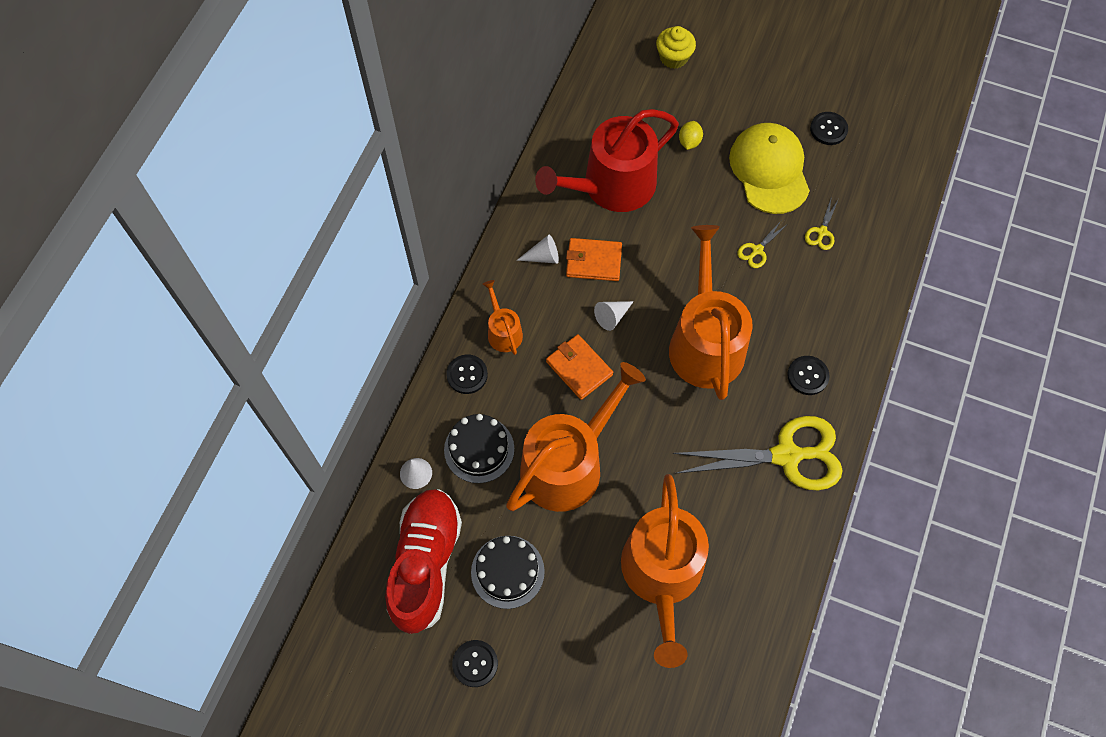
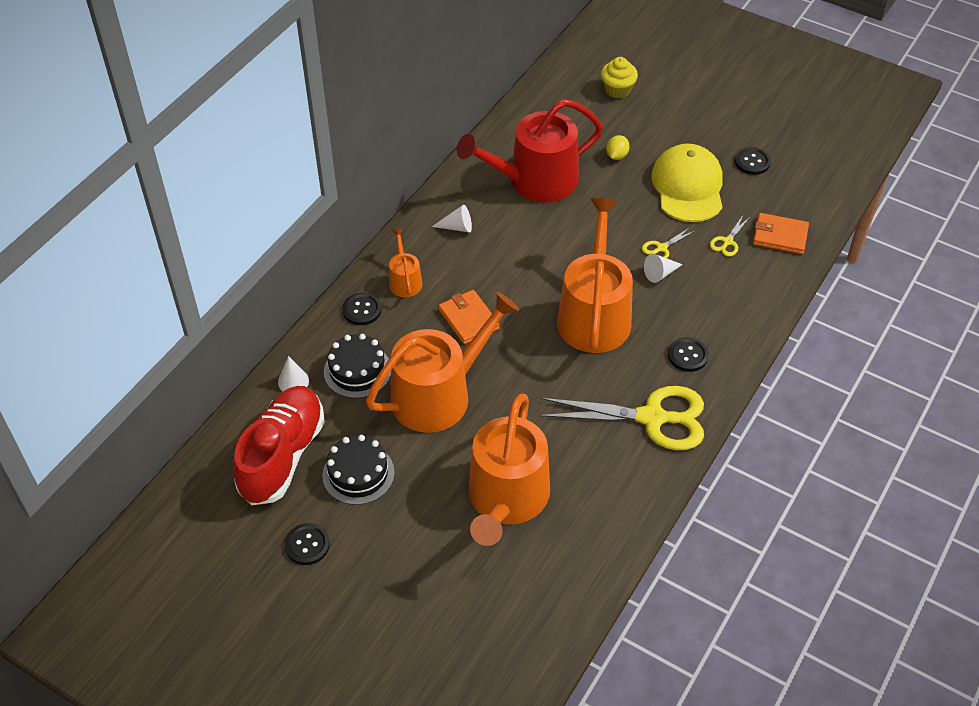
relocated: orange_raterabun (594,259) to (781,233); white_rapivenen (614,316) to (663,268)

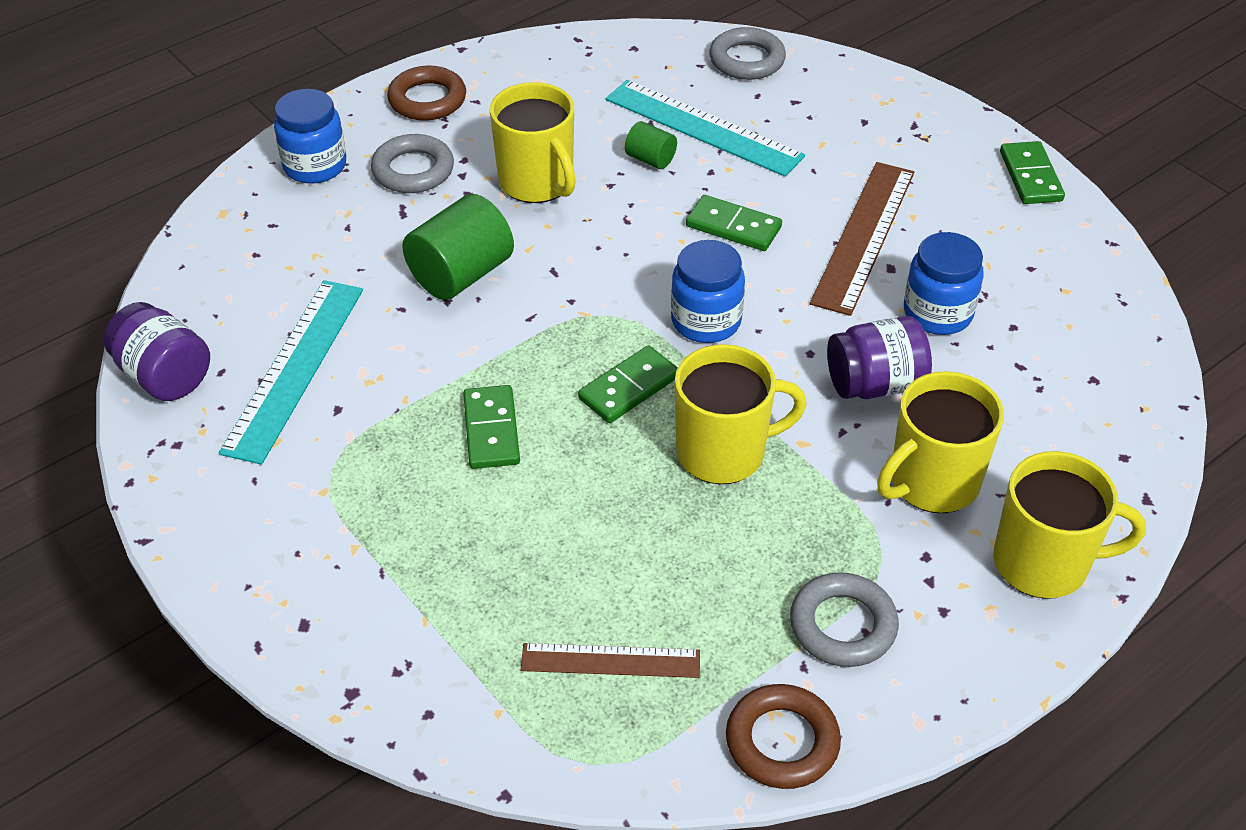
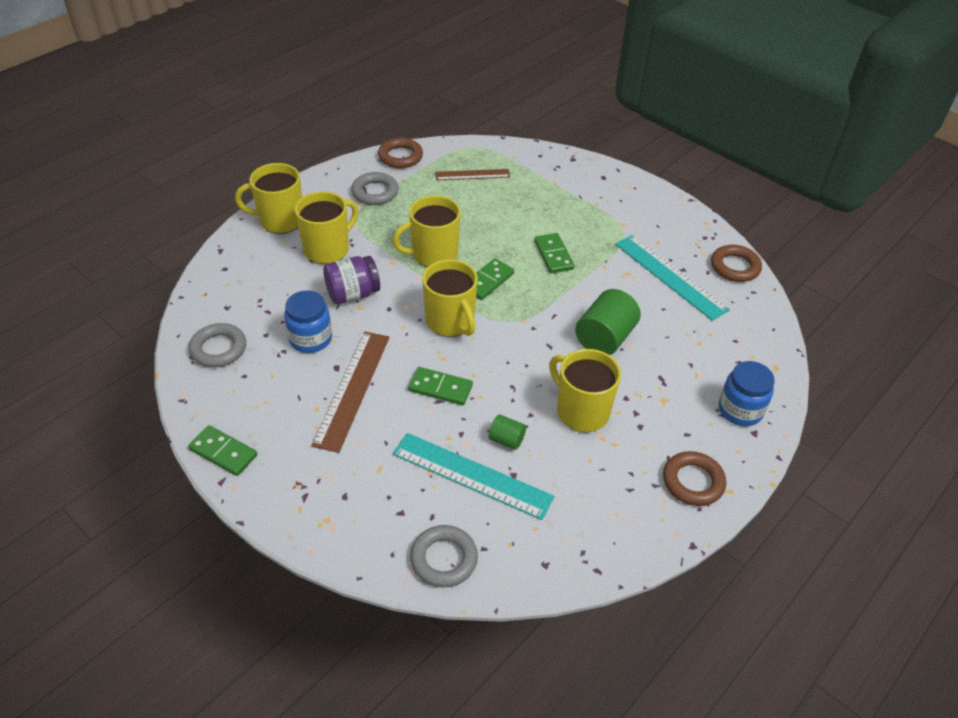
relocated: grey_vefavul (412,163) to (217,345)
exchanged: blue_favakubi (708,291) to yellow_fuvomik (450,298); purple_favakubi (157,351) to brown_vefavul (736,263)
spun: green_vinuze (1032,172) = (222,450) 45 degrees counterclockwise; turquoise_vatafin (291,372) = (672,278) 45 degrees counterclockwise

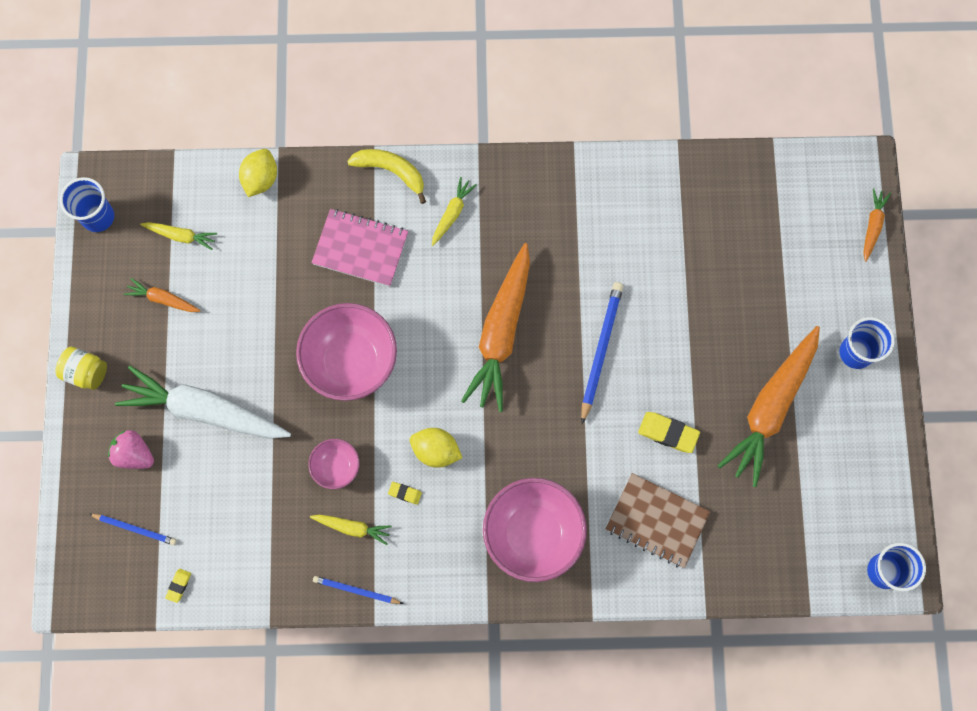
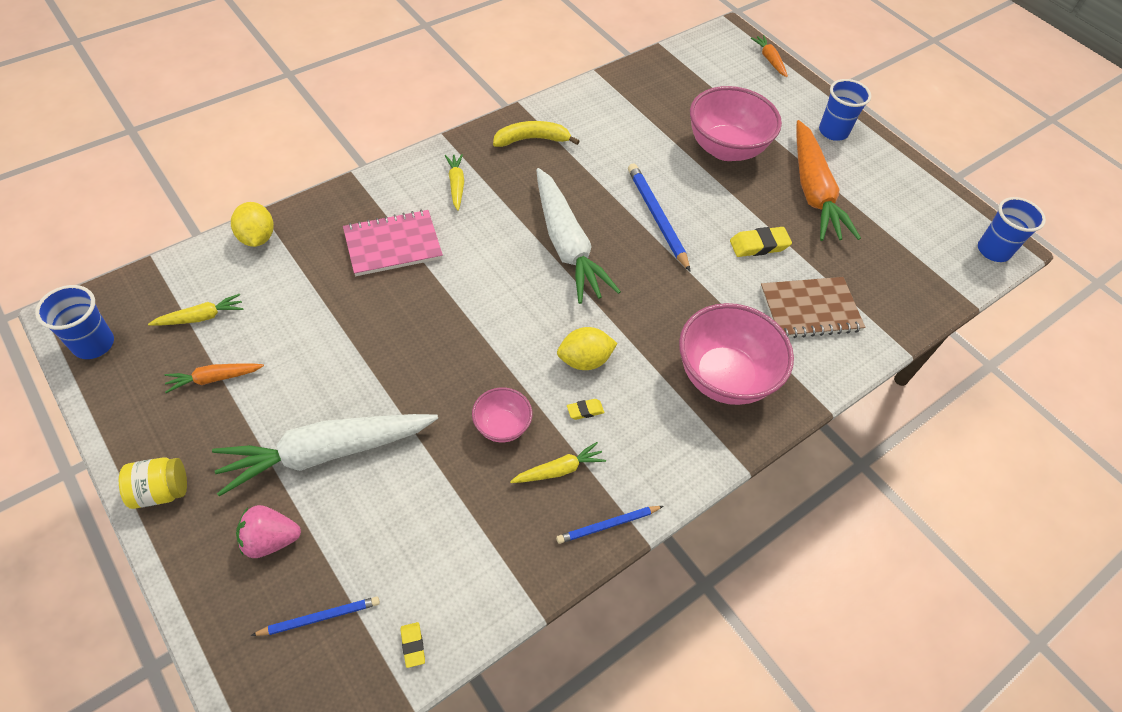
relocated: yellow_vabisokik (386,176) to (536,134); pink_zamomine (346,352) to (736,123)
colour: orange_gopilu (495,327) to white_gopilu (578,236)

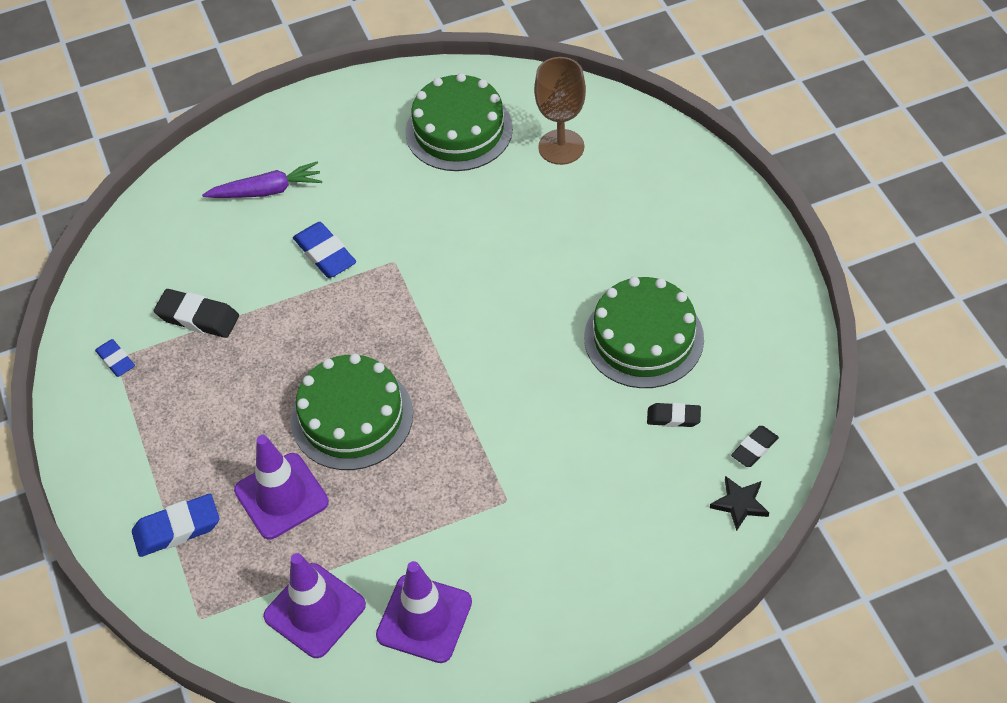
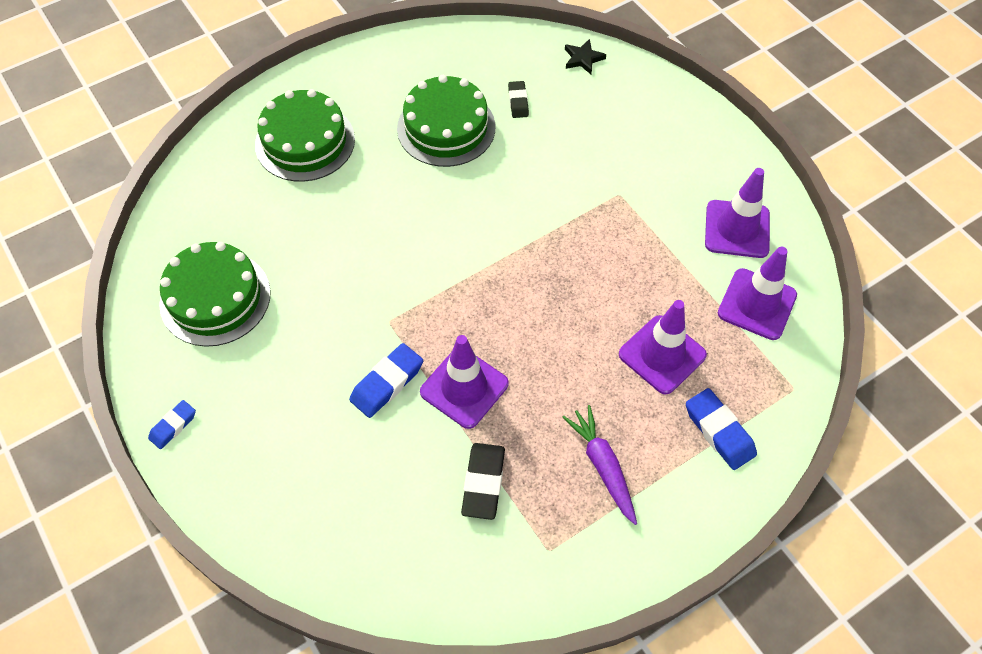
missing: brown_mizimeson (560,111); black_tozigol (755,446)
appeared: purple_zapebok (464,382)
relocated: purple_gopilu (262,179) to (600,465); blue_tozigol (115,358) to (172,424); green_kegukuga (352,412) to (305,135)

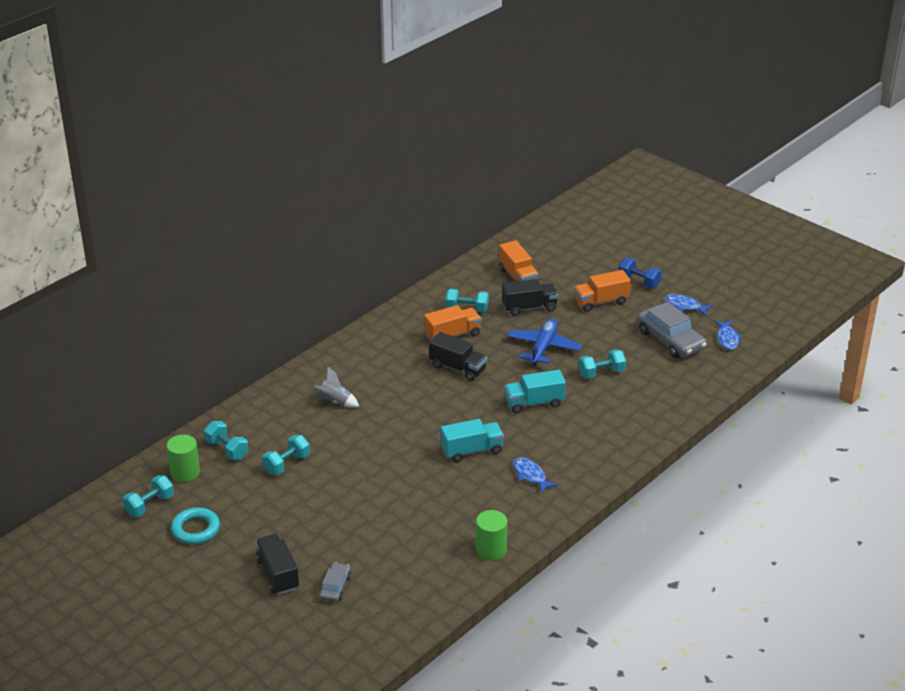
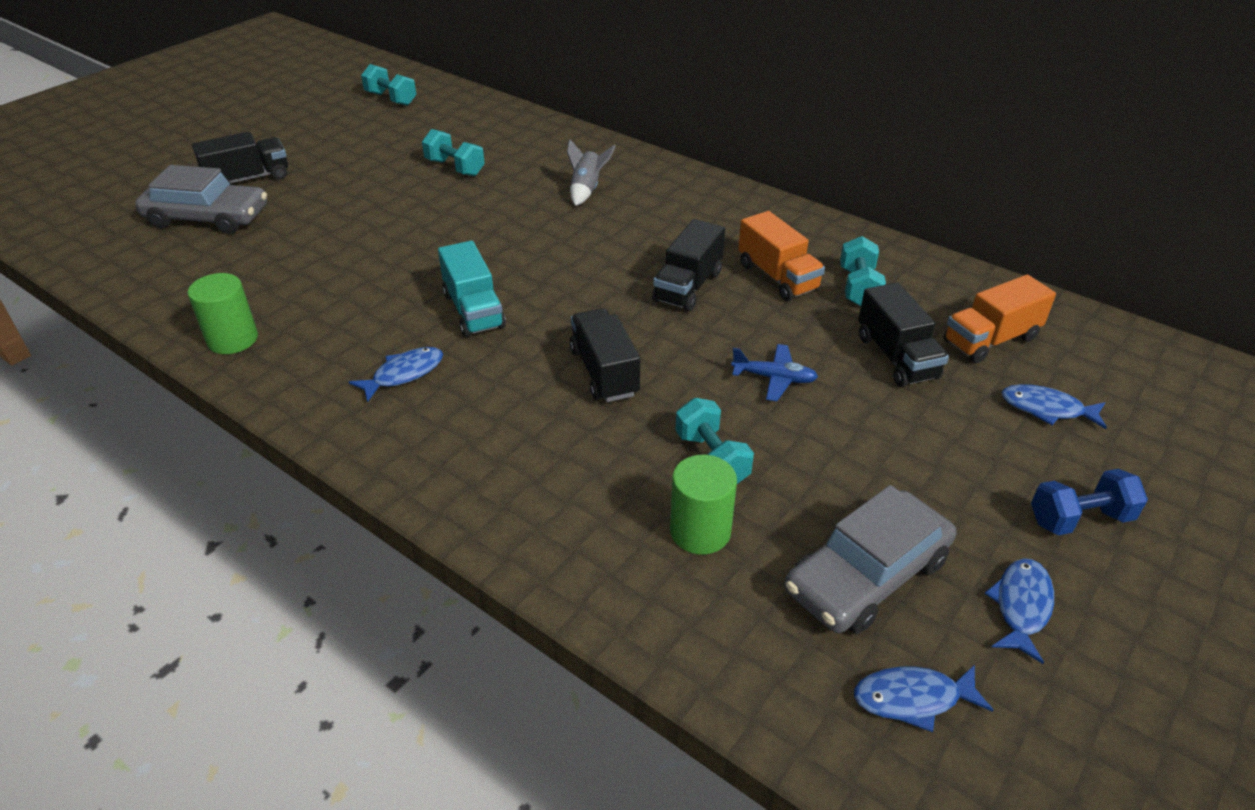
missing: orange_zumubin (602,291); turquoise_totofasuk (226,440); turquoise_vefavul (195,526)
appeared: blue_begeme (1054,406)
relocated: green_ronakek (183,458) to (703,504)
colour: turquoise_zumubin (535,391) to black_zumubin (605,355)
spun: blue_totofasuk (640,273) = (1089,502) 45 degrees clockwise
size: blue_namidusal (544,342) = (774,372) x0.60; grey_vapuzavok (335,582) = (201,199) x1.89

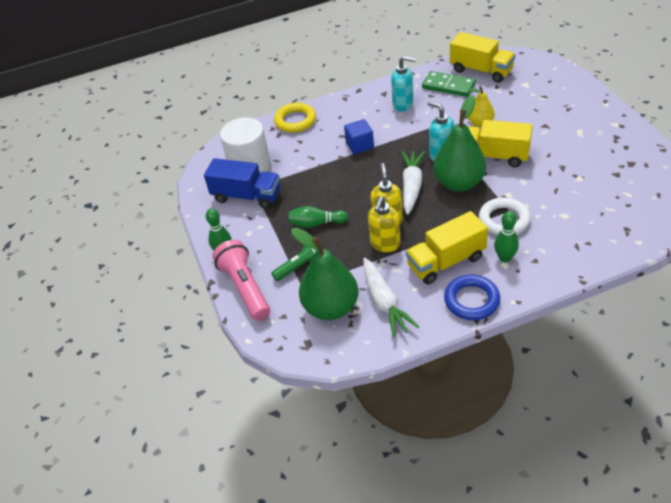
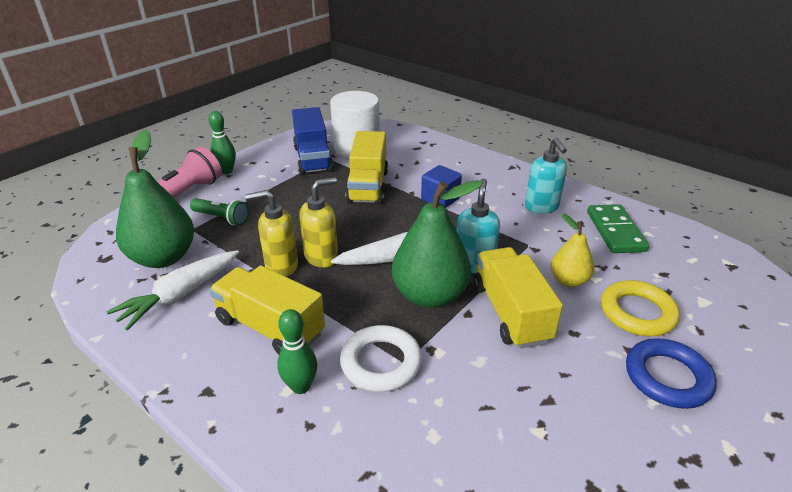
missing: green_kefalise (318,217)
relocated: yellow_zumubin (483,57) to (366,168); yellow_vefavul (295,118) to (640,308); blue_vefavul (472,297) to (671,374)

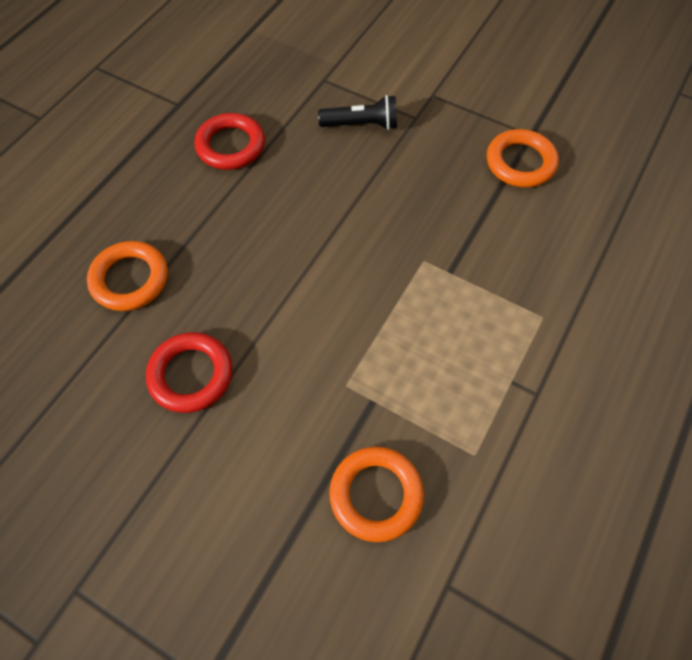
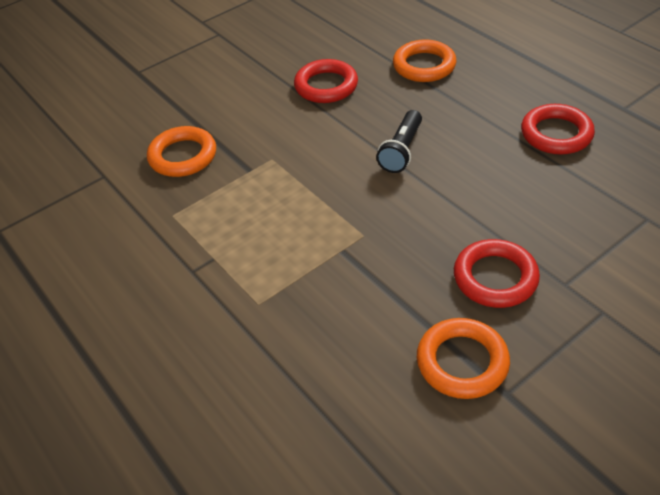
appeared: red_vefavul (497,273)
relocated: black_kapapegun (357,112) to (399,141)

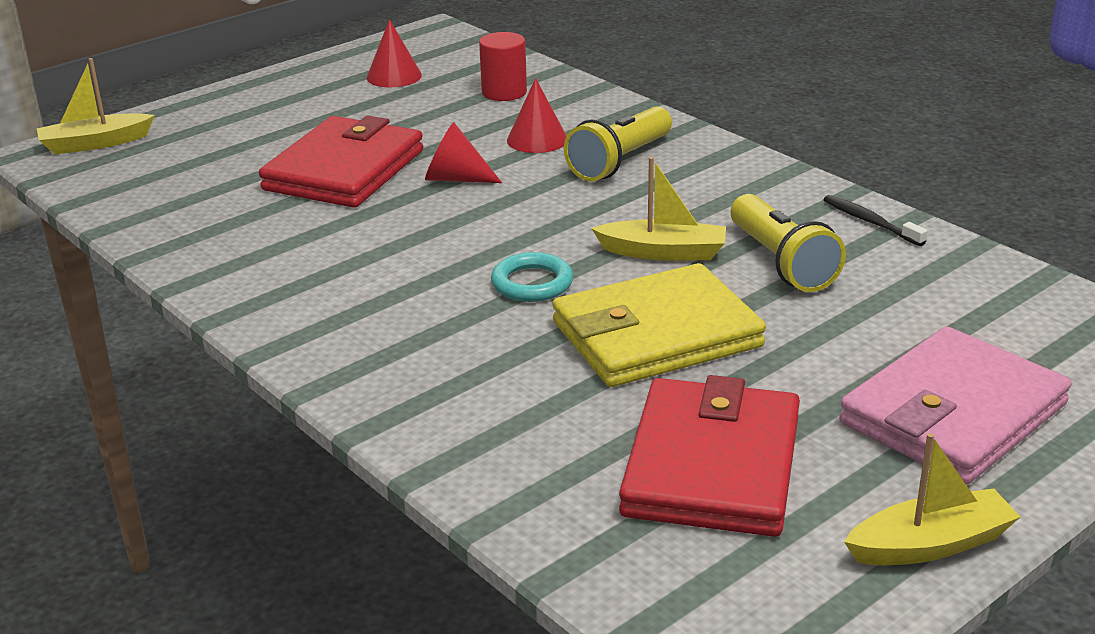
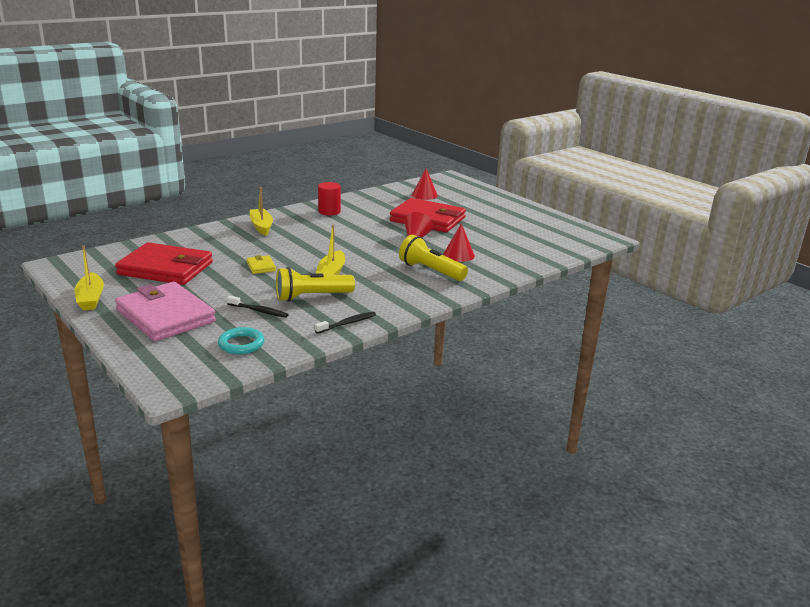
appeared: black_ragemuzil (258,307)
relocated: red_rapivenen (394,53) to (425,184); red_ronakek (503,66) to (329,198); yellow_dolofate (96,106) to (261,211); turquoise_vefavul (532,277) to (241,340)
size: yellow_raterabun (659,325) = (261,264) x0.41

